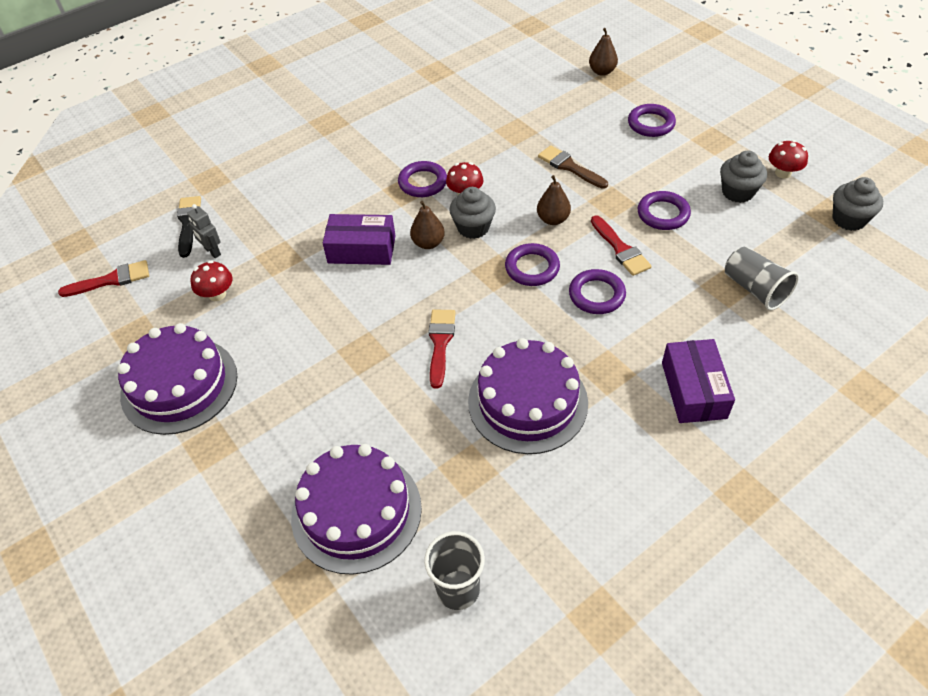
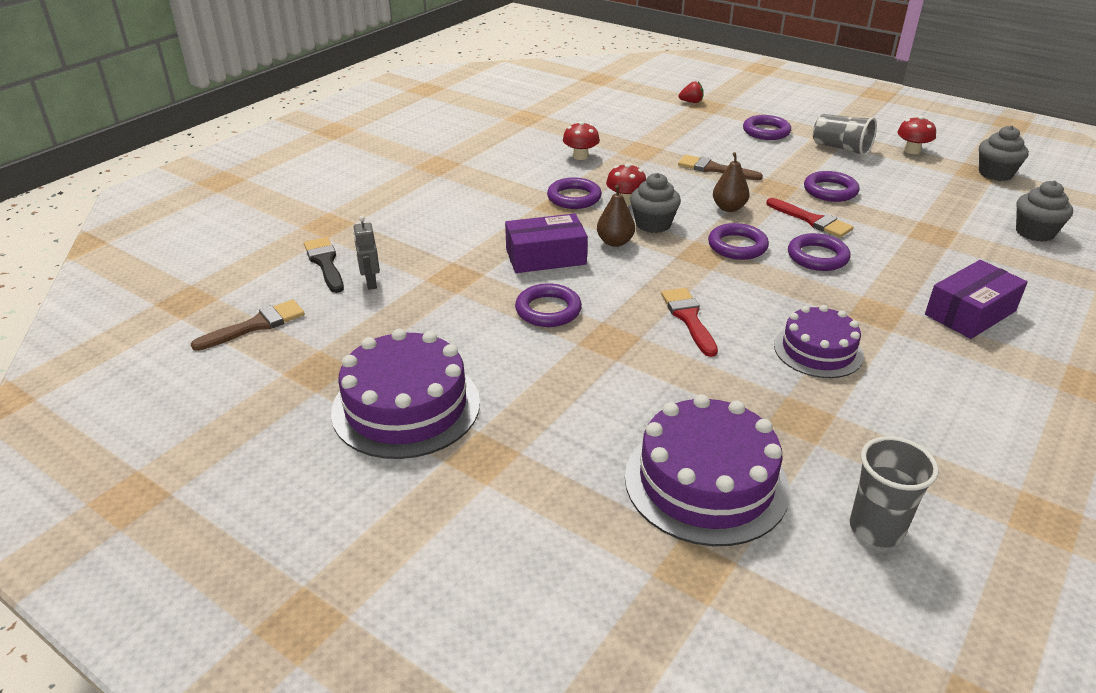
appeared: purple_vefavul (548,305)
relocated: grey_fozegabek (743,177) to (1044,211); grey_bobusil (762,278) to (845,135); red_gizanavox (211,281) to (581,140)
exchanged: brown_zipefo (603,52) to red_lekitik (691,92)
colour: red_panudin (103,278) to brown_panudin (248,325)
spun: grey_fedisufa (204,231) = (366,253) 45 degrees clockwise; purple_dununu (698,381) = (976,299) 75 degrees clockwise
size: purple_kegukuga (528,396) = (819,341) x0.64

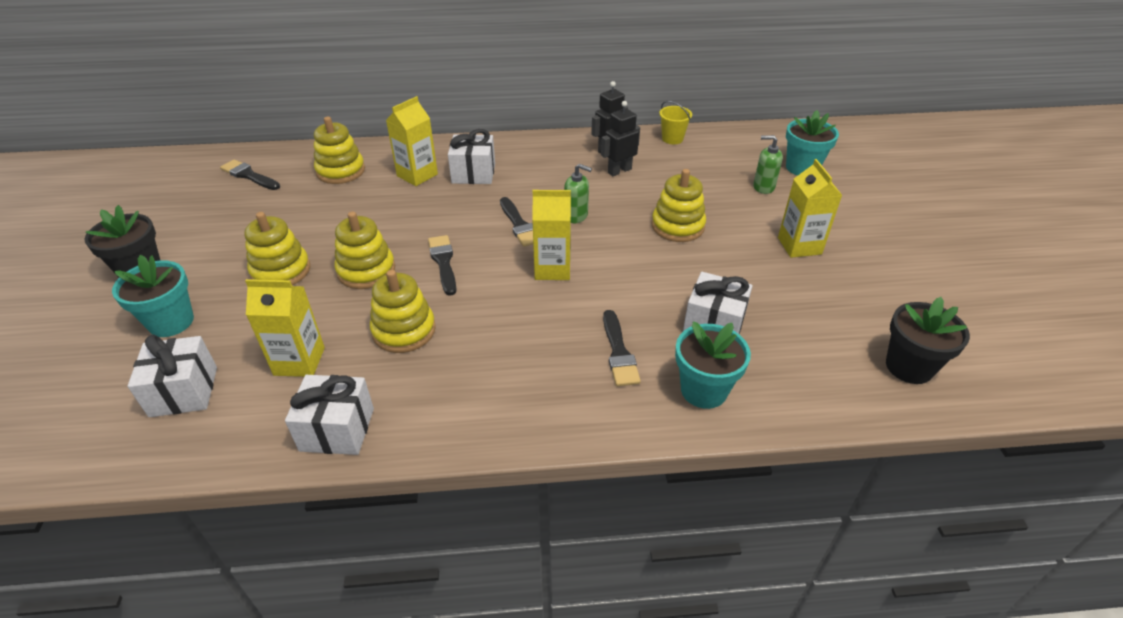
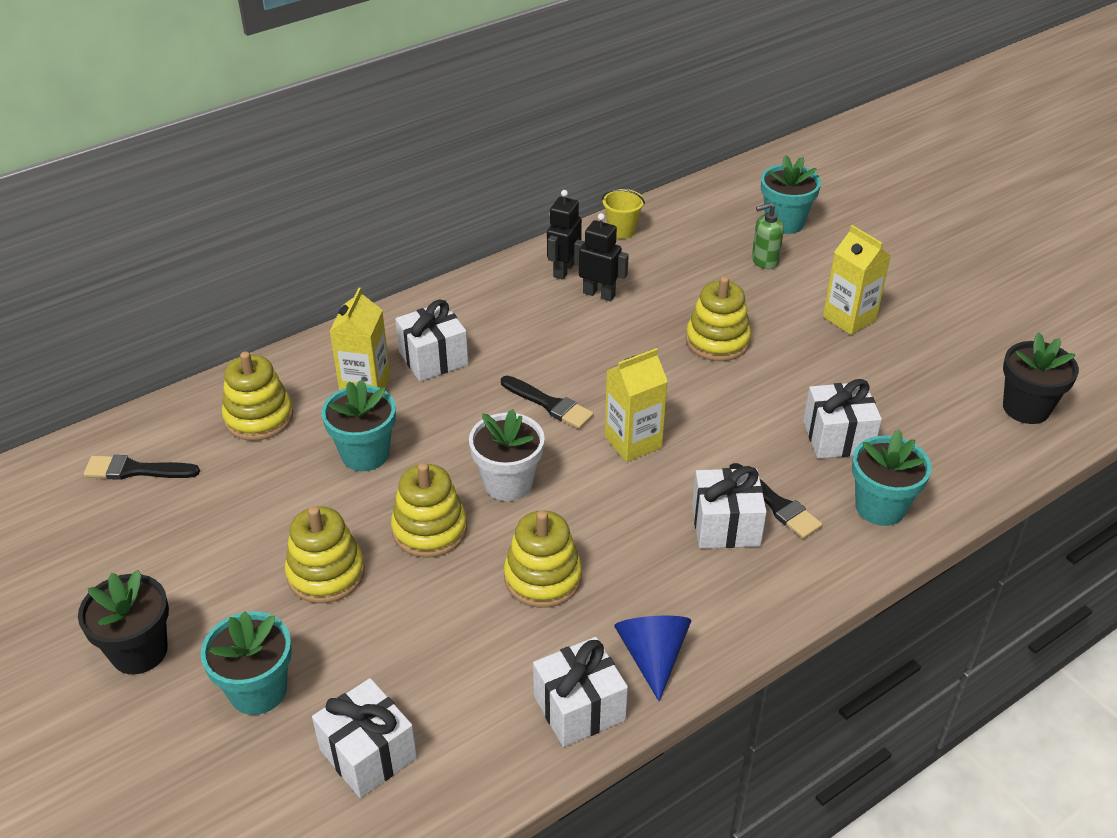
missing: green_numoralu (578,193); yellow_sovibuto (285,328)
appeared: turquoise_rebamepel (358,425); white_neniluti (729,507); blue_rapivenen (652,658)
exchanged: black_panudin (442,265) to white_rebamepel (507,455)
spun: black_fedisufa (620,138) = (601,257) 90 degrees clockwise

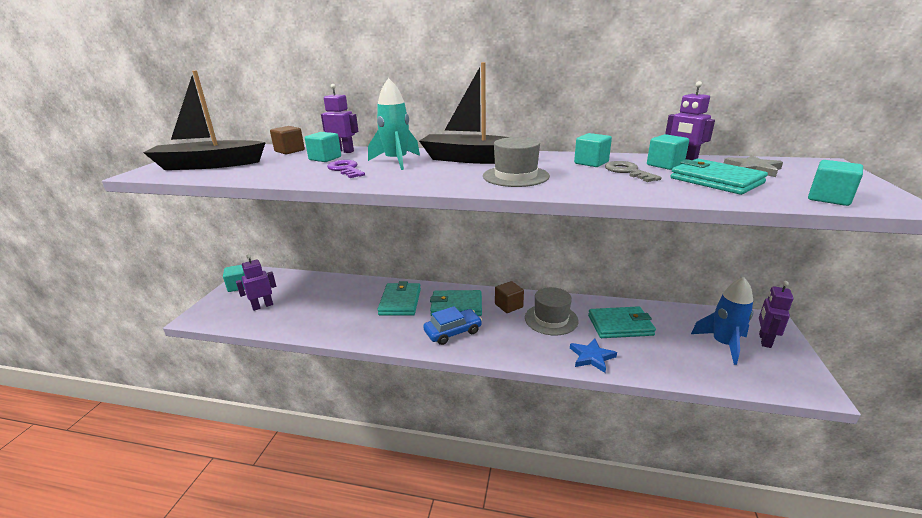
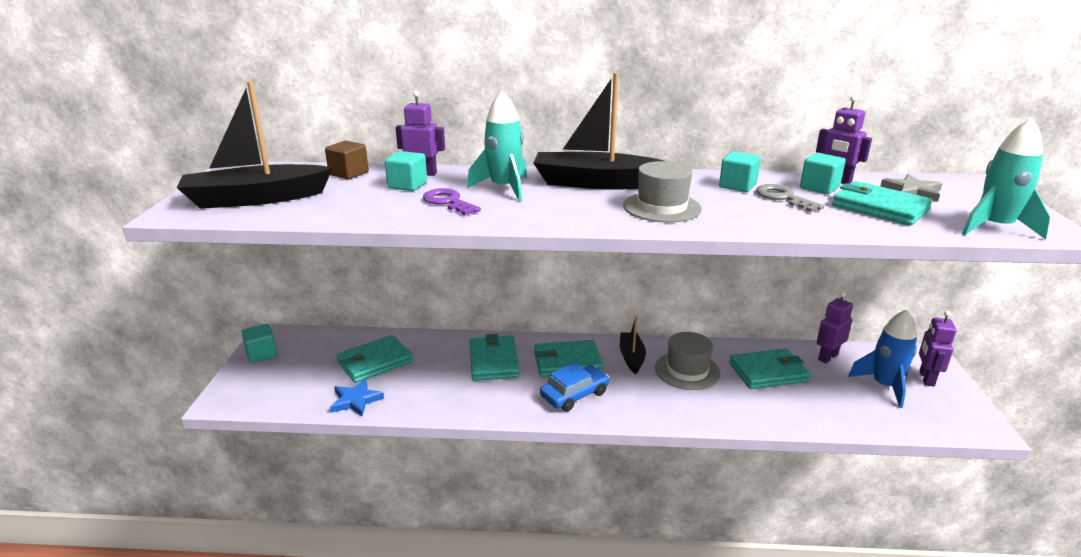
appeared: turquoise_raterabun (374,359)
relocated: purple_fedisufa (256,282) to (835,327); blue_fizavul (593,355) to (357,397)
exchanged: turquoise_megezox (835,183) to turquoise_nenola (1006,179); brown_megezox (509,297) to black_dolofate (633,345)

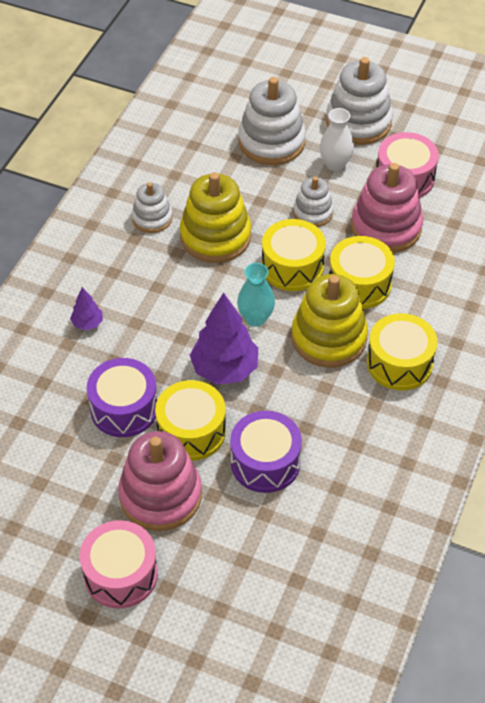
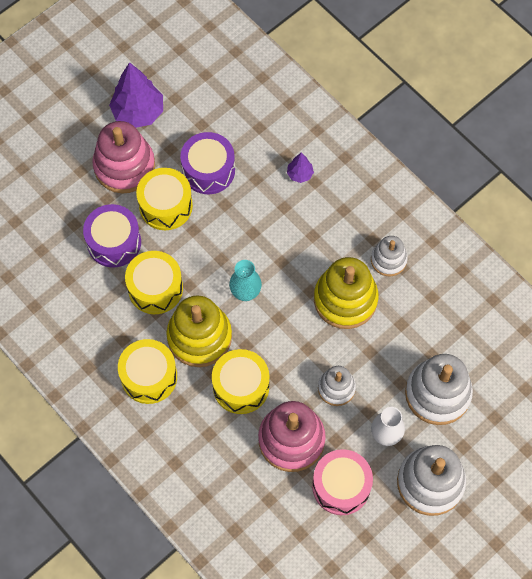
missing: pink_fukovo (119,564)
relocated: yellow_fukovo (294,255) to (154,282); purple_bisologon (223,338) to (136,95)

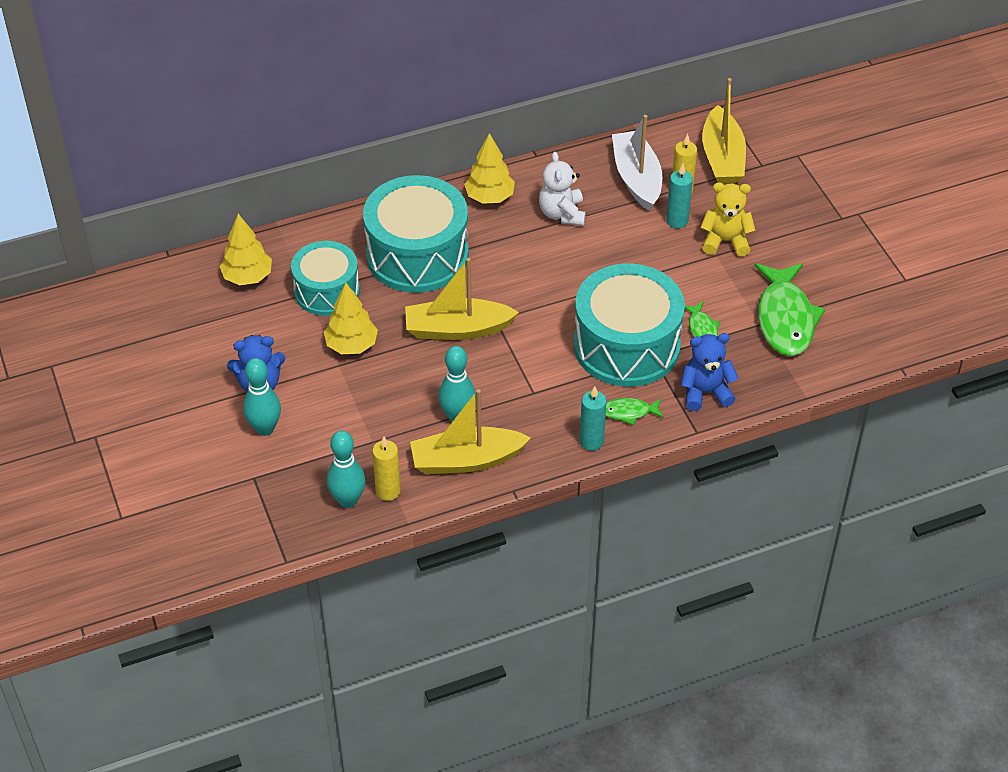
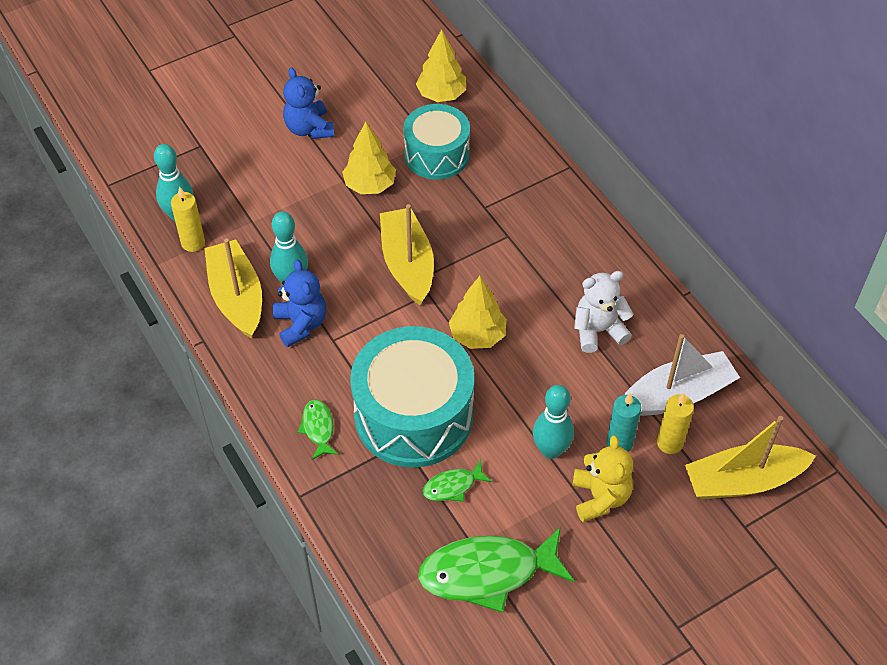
missing: turquoise_fukovo (416,234); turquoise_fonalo (593,418)
relocated: yellow_bisologon (489,168) to (478,312); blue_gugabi (709,372) to (299,303); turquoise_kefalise (262,397) to (553,422)

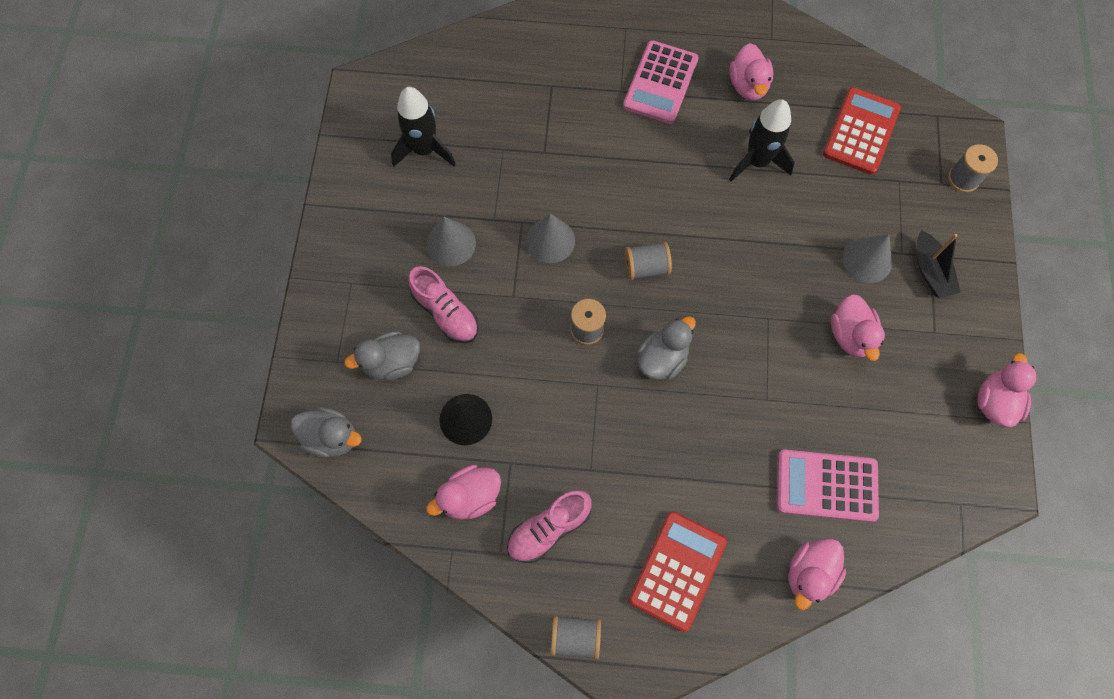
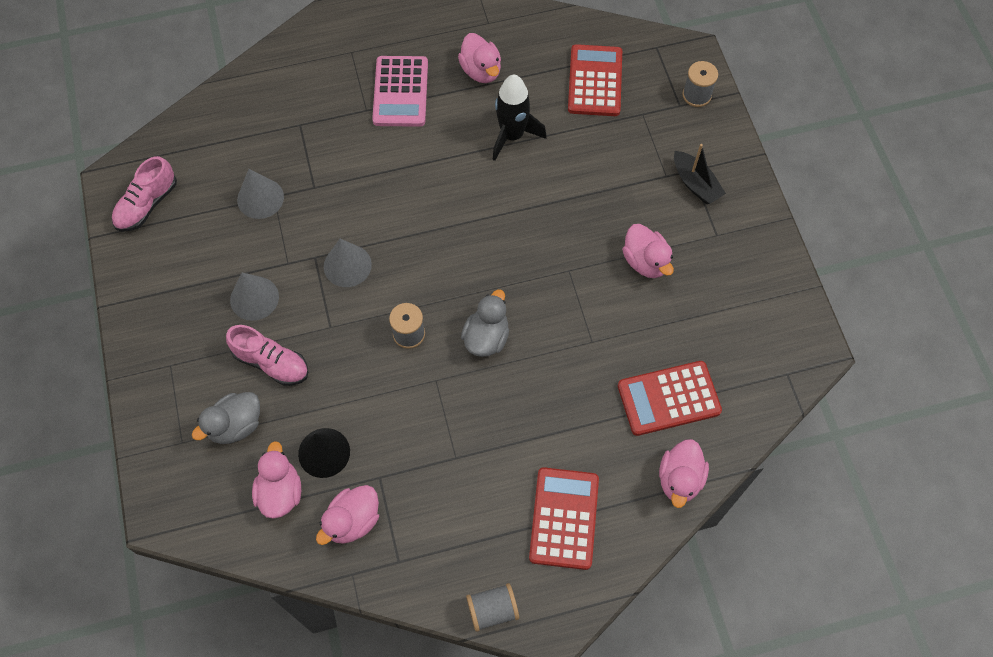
missing: black_nenola (423,127); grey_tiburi (648,261); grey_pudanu (326,432)
relocated: grey_rapivenen (867,258) to (260,194); pink_pudanu (1006,390) to (276,479); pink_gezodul (549,526) to (144,194)
colour: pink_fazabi (828,485) to red_fazabi (670,398)

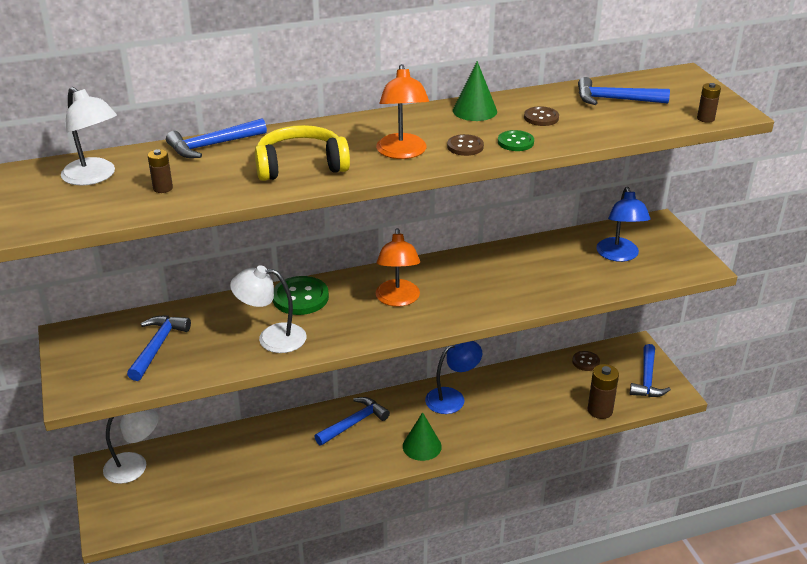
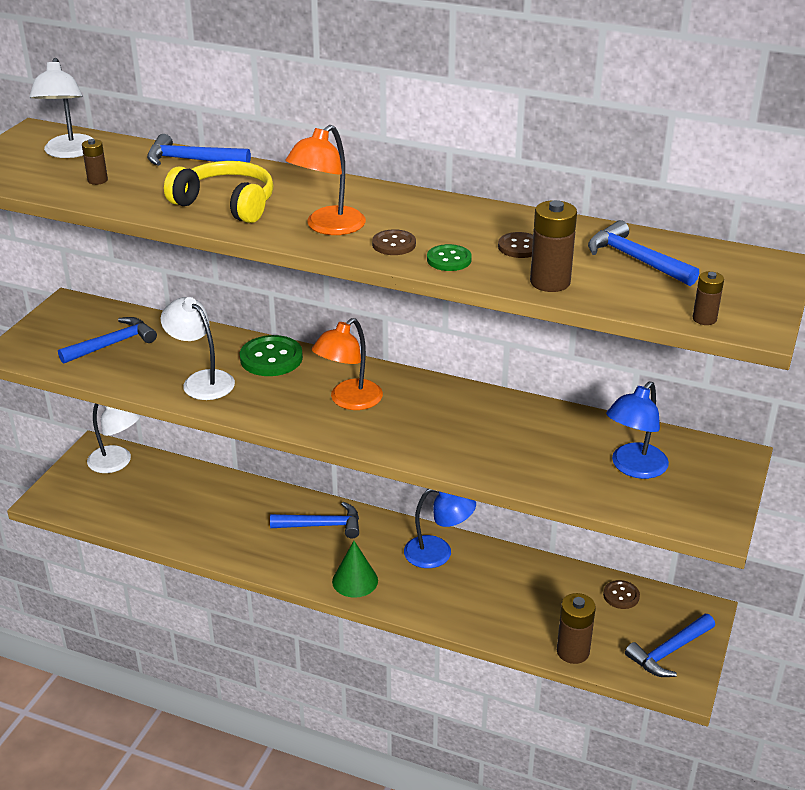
missing: green_rapivenen (475,91)
appeared: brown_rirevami (553,246)

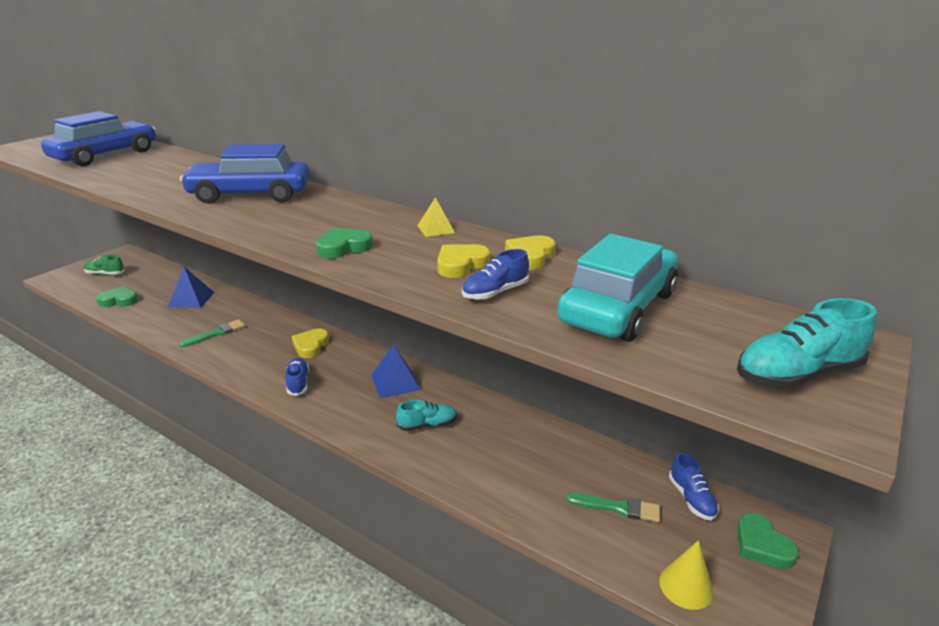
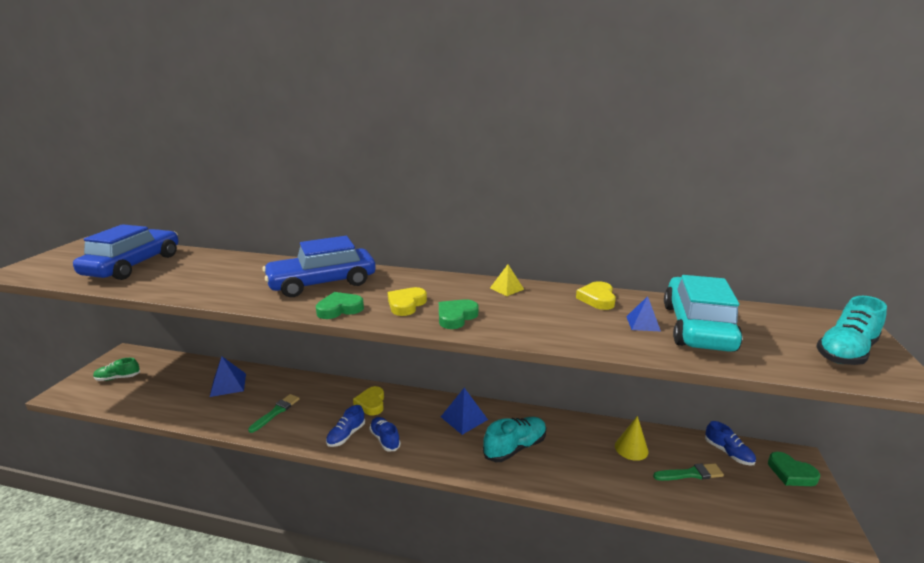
appeared: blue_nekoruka (643,313)
relocated: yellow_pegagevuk (464,261) to (407,301); blue_gezodul (495,274) to (345,426); green_pegagevuk (117,296) to (340,305); yellow_rapivenen (686,575) to (632,438)
size: turquoise_gezodul (426,415) = (514,439) x1.52

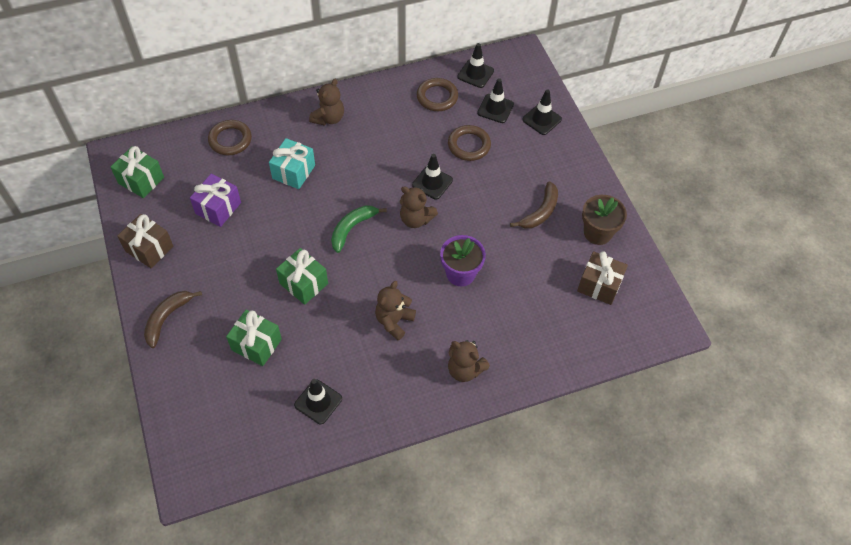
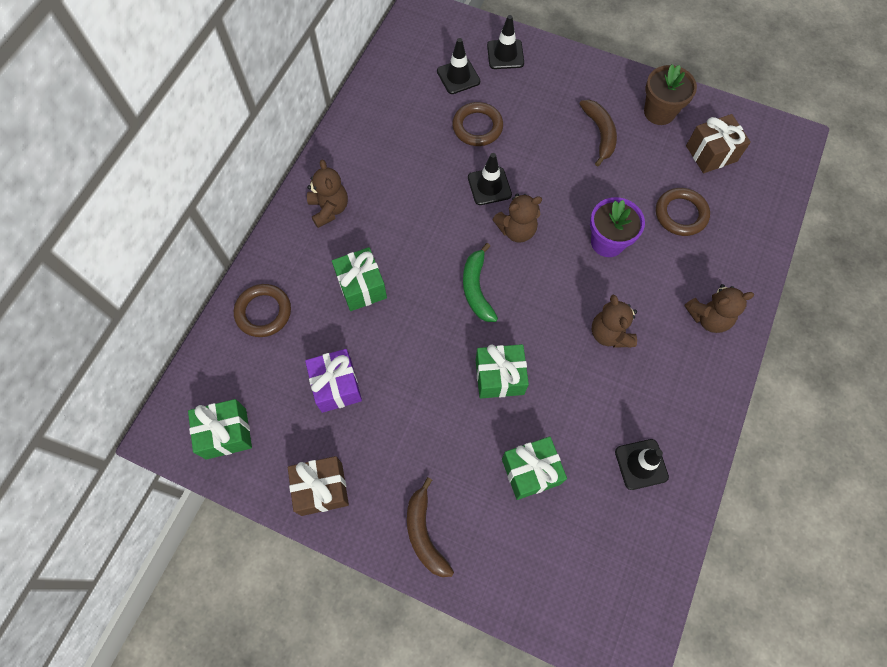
missing: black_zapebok (475,65)
relocated: brown_vefavul (437,94) to (683,212)
colour: turquoise_neniluti (292,163) to green_neniluti (359,279)

